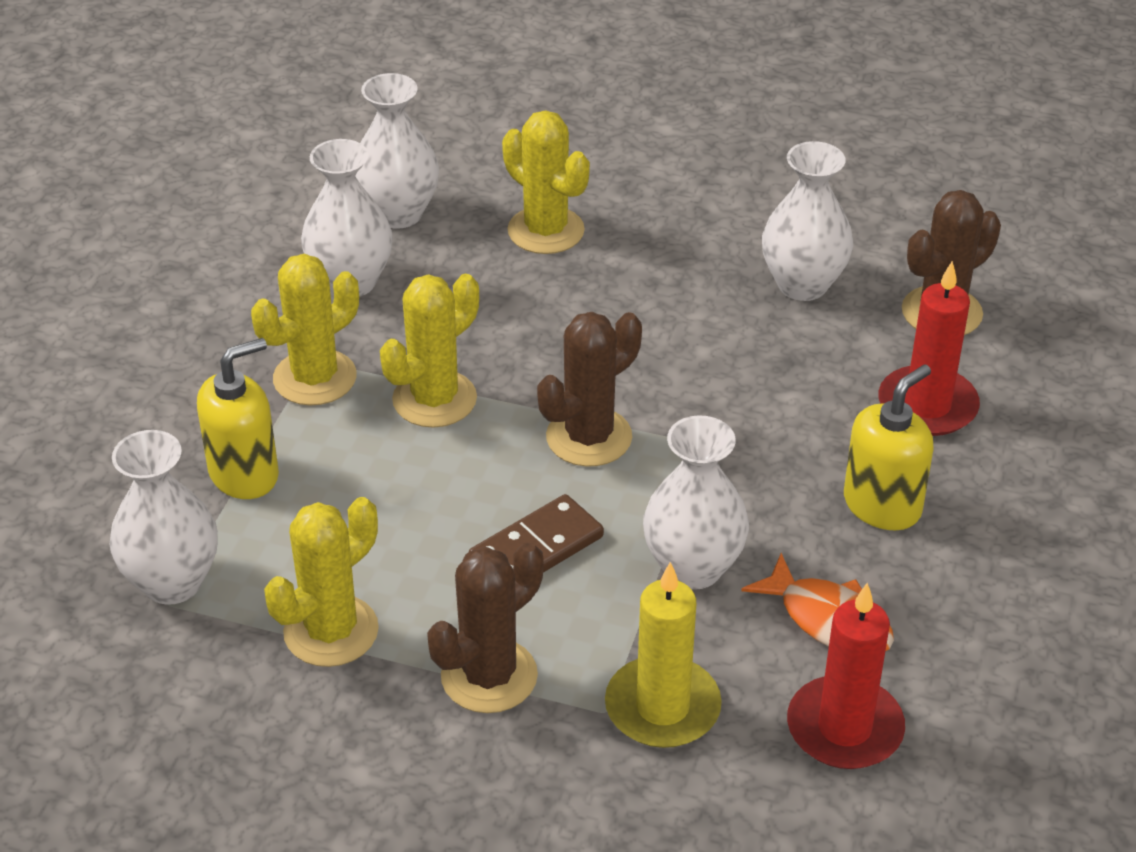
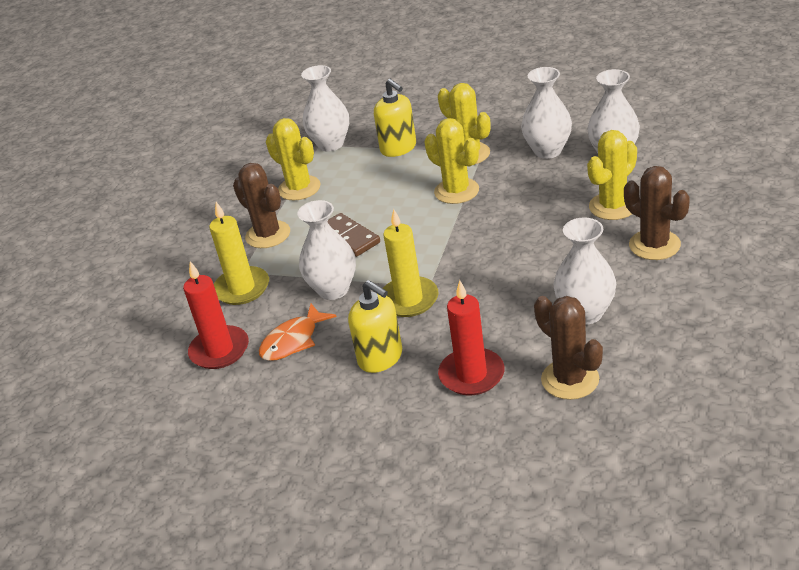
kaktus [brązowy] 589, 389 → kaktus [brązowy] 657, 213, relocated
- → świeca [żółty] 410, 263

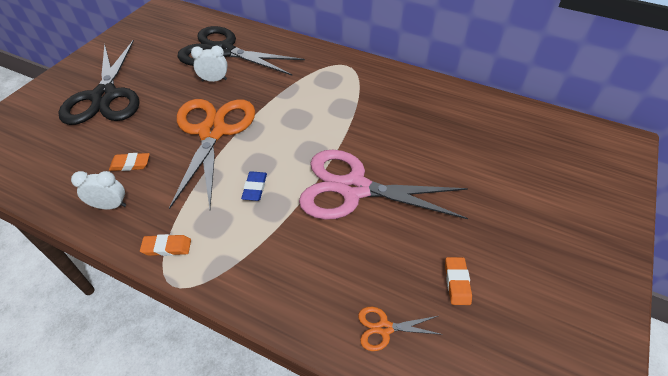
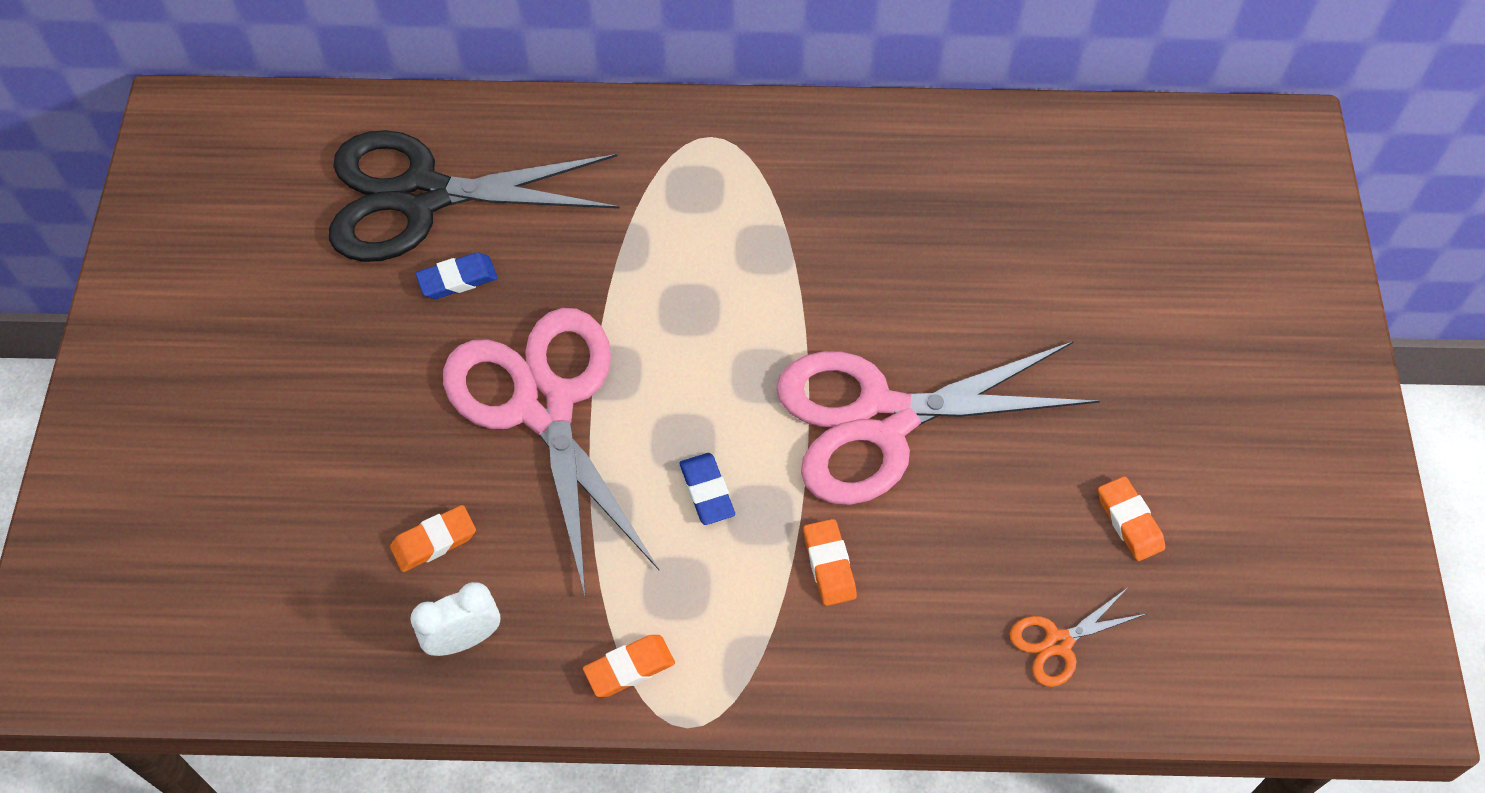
nożyczki [czarny] 98, 82 → -
nożyczki [pomarańczowy] 212, 154 → nożyczki [różowy] 551, 451
budzik [biały] 209, 64 → gumka do mazania [niebieski] 456, 275
- → gumka do mazania [pomarańczowy] 830, 562

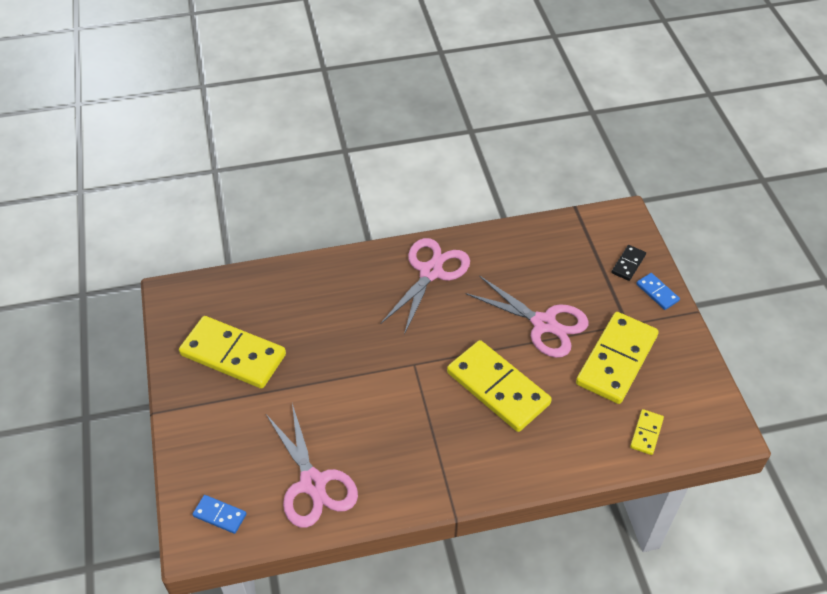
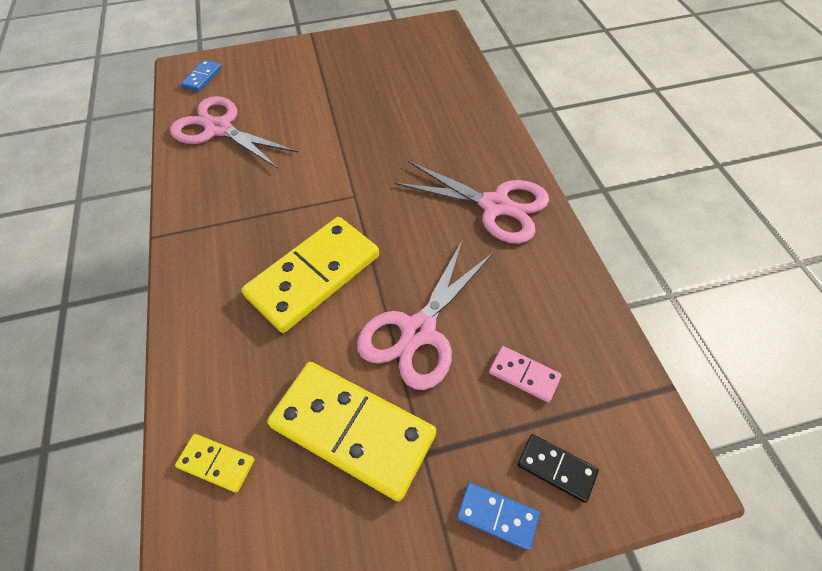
kostka domina [żółty] 232, 352 → -
nożyczki [różowy] 312, 466 → nożyczki [różowy] 234, 132, 60 degrees clockwise
kostka domina [niebieski] 658, 291 → kostka domina [niebieski] 498, 516, 60 degrees clockwise
- → kostka domina [różowy] 525, 374

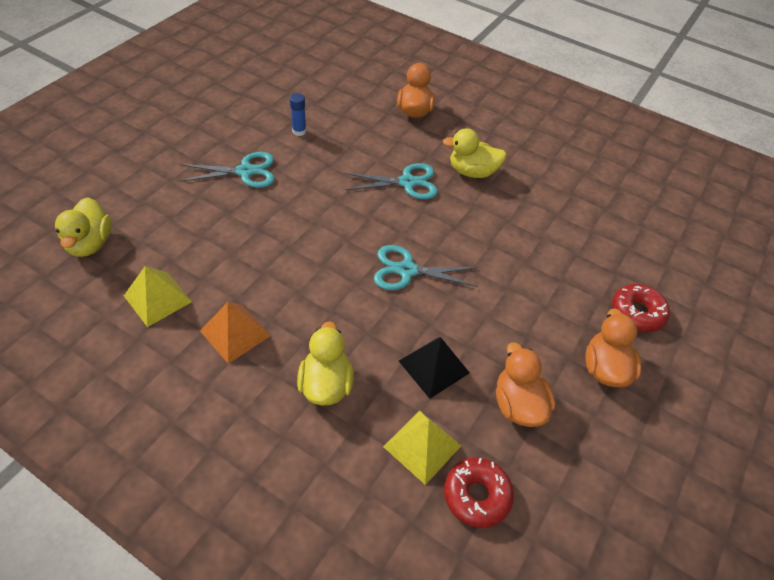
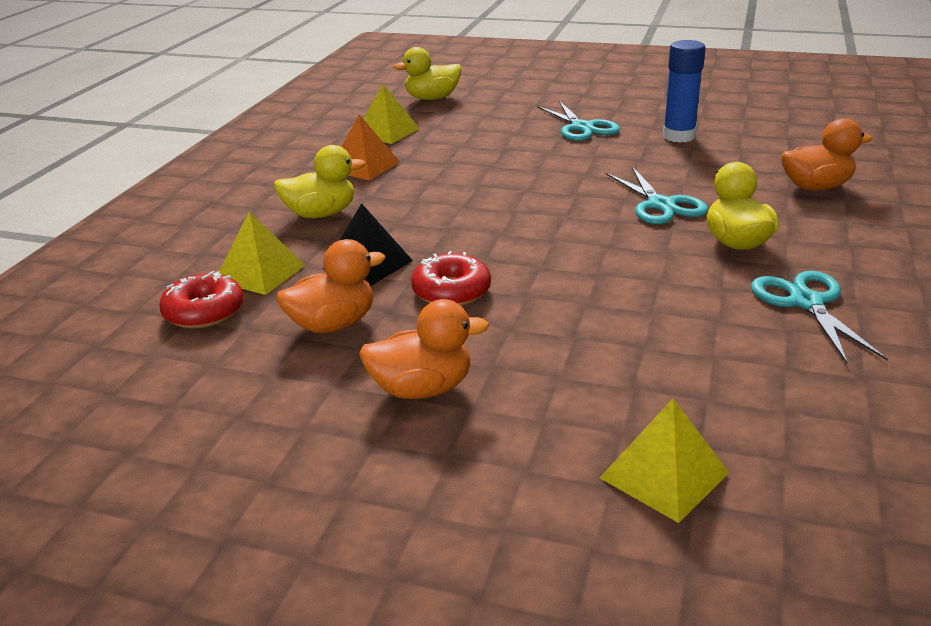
klej w sztyfcie [niebieski] 298, 114 → klej w sztyfcie [niebieski] 684, 91, x1.78
nożyczki [turkusowy] 426, 267 → nożyczki [turkusowy] 819, 317, relocated
donut [czerwony] 641, 308 → donut [czerwony] 451, 278, relocated
- → piramida [żółty] 664, 460

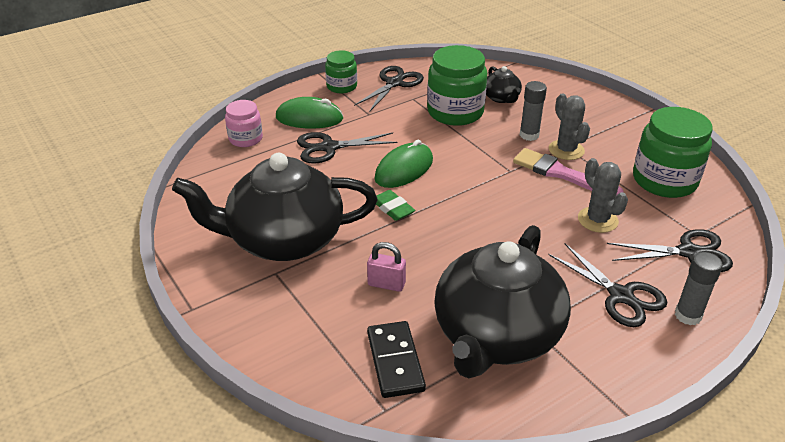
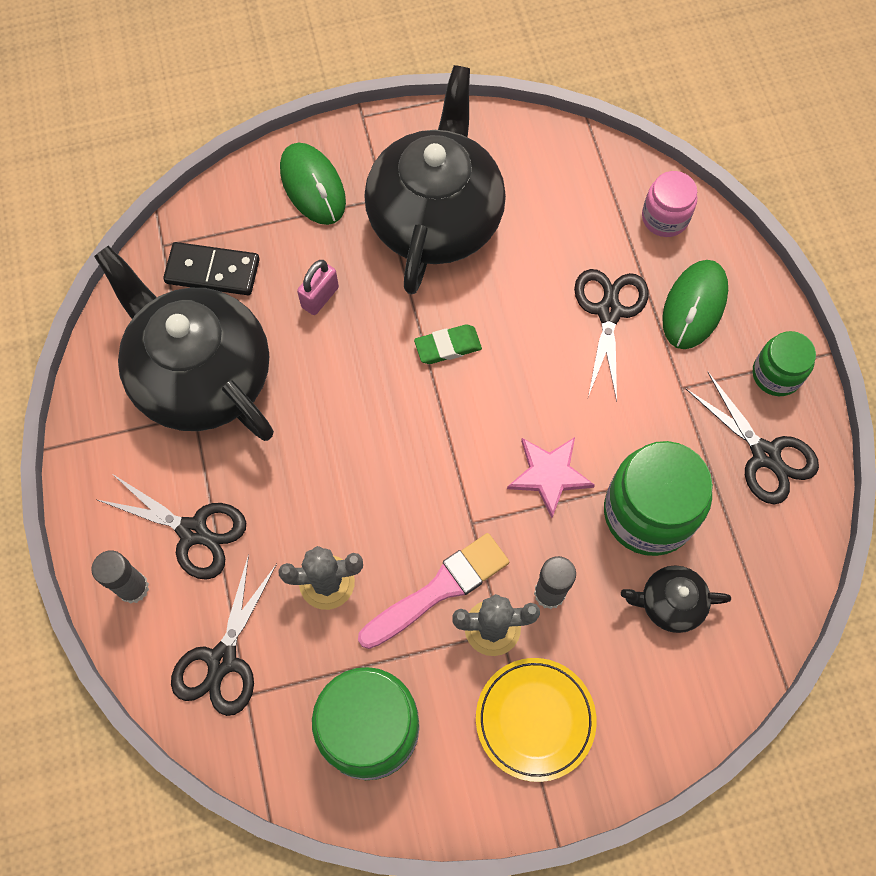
myszka [zielony] 403, 164 → myszka [zielony] 313, 184, relocated
nożyczki [czarny] 608, 285 → nożyczki [czarny] 172, 526, 135 degrees counterclockwise
- → talerz [żółty] 536, 720
- → gwiazda [różowy] 551, 477

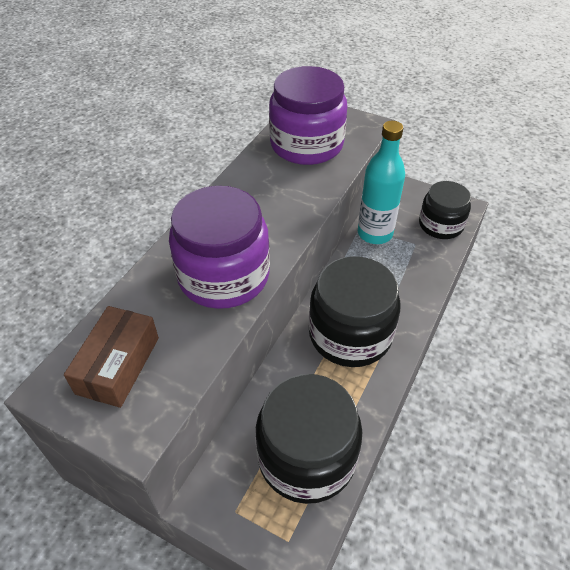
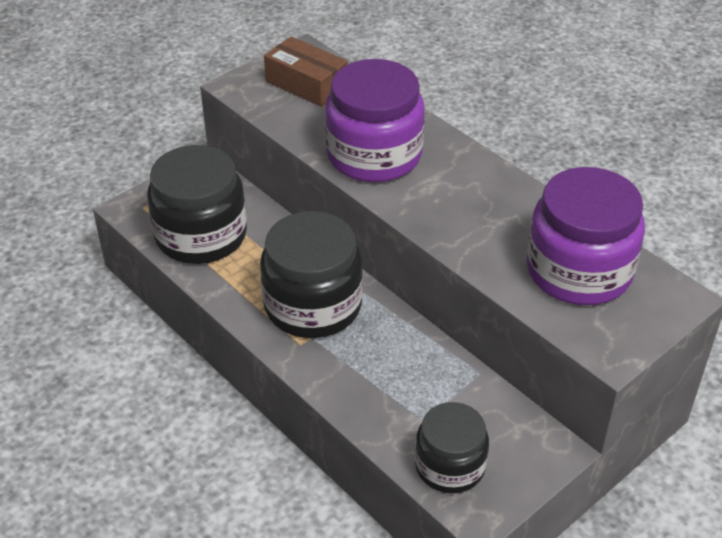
butelka [turkusowy] 381, 182 → -

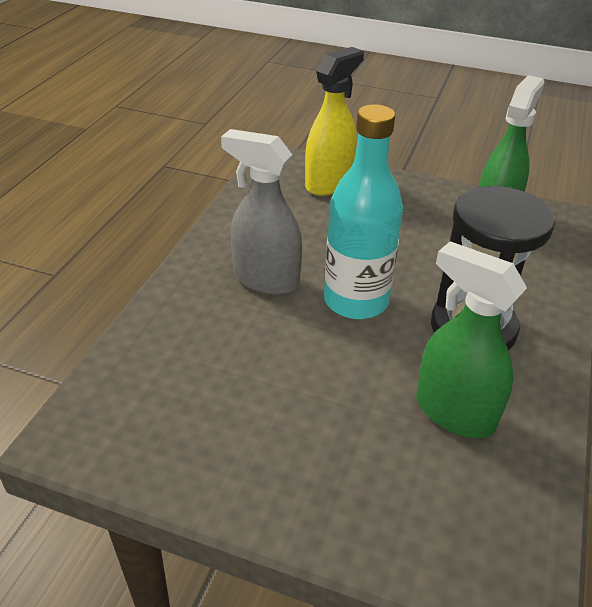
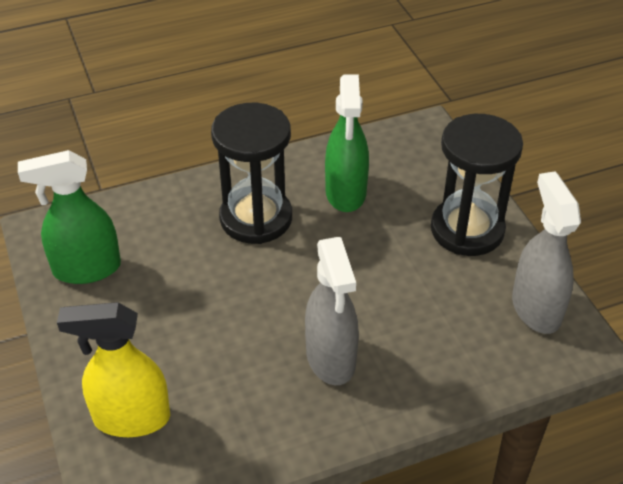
butelka [turkusowy] 363, 211 → -
- → klepsydra [czarny] 477, 185
- → spryskiwacz [szary] 546, 252

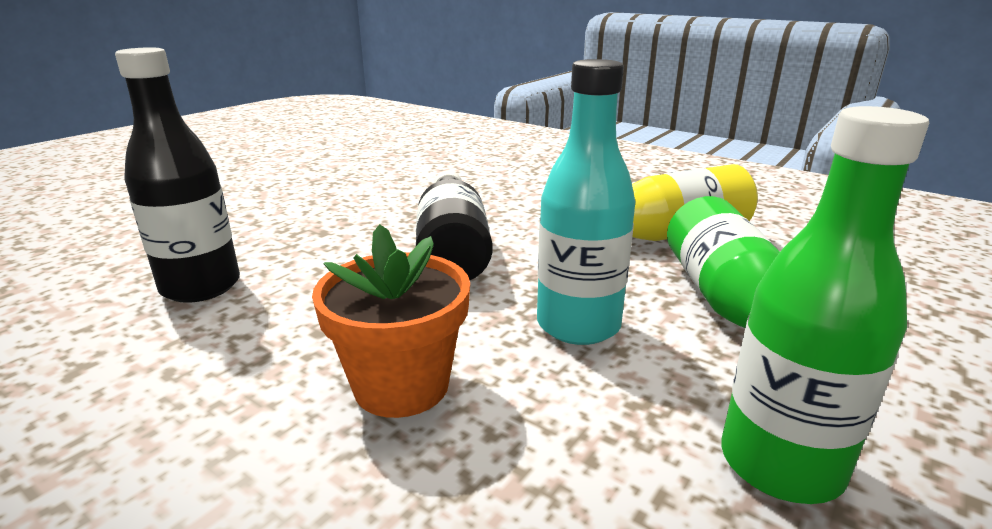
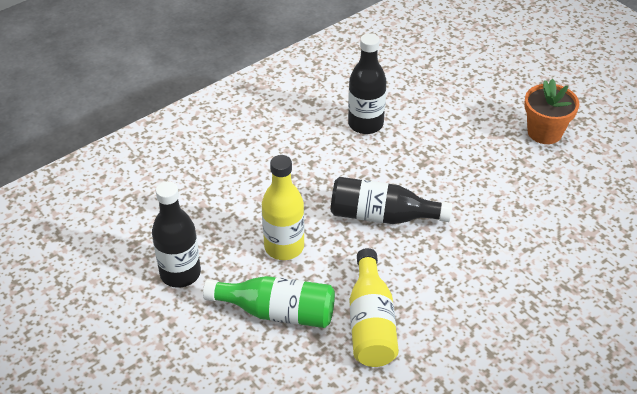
doniczka [pomarańczowy] 391, 321 → doniczka [pomarańczowy] 551, 111, relocated
butelka [turkusowy] 586, 202 → butelka [żółty] 283, 207
butelka [zielony] 825, 305 → butelka [czarny] 176, 234

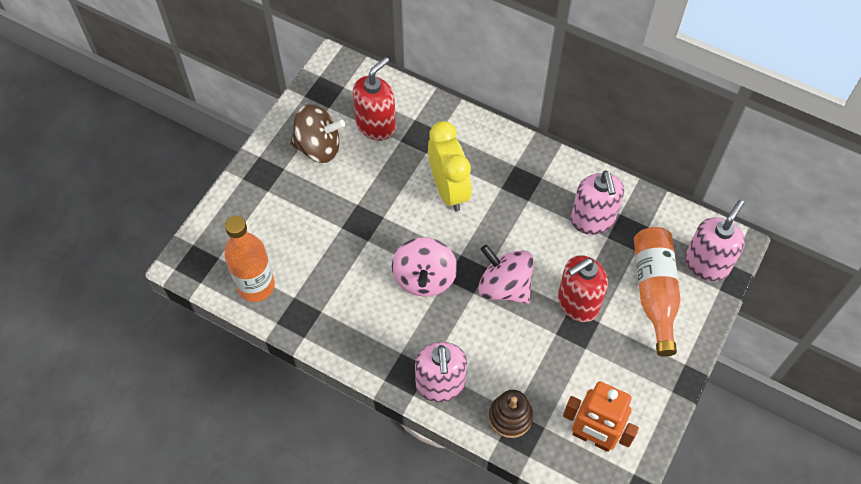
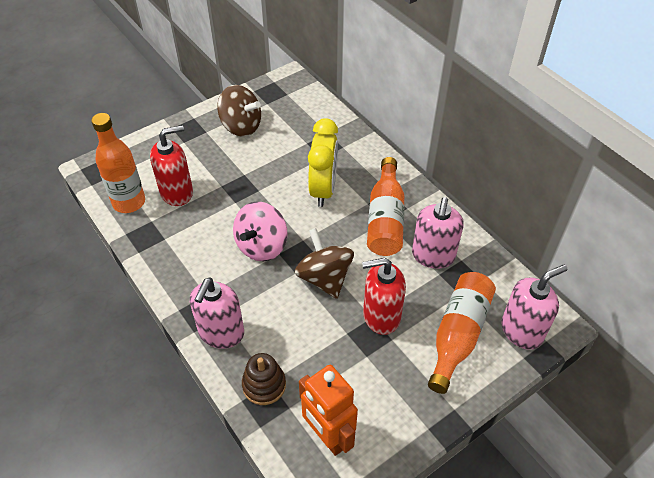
dozownik mydła [czerwony] 374, 98 → dozownik mydła [czerwony] 171, 165, relocated
bączek [różowy] 506, 274 → bączek [brązowy] 324, 263
- → butelka [pomarańczowy] 385, 206

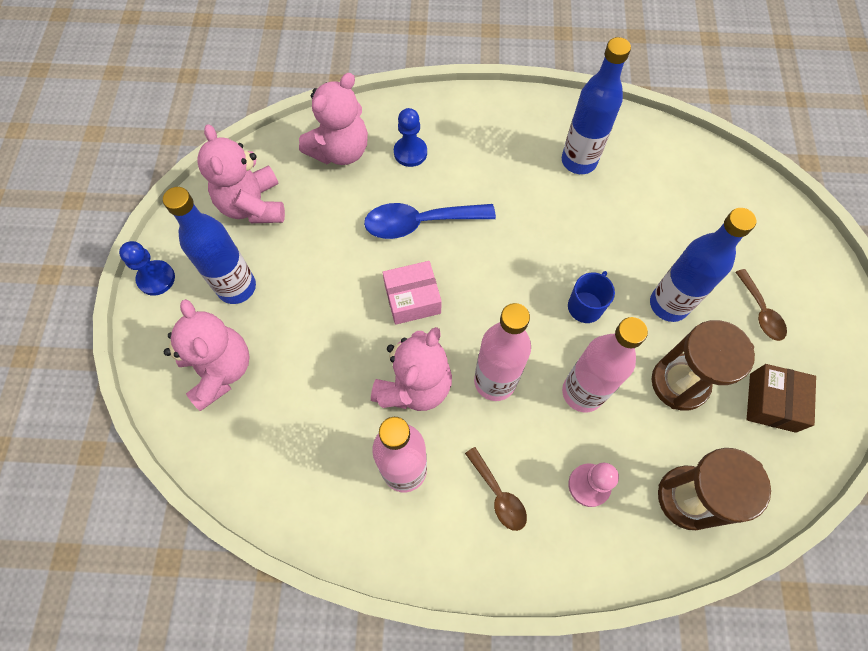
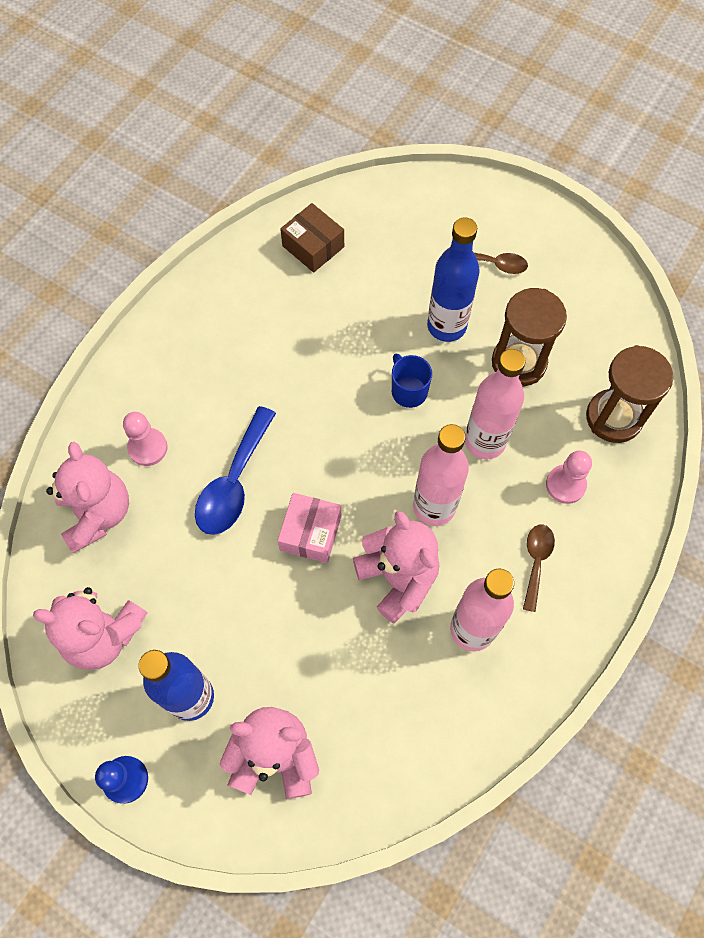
pionek [niebieski] 410, 137 → pionek [różowy] 145, 439
łyżka [brązowy] 496, 489 → łyżka [brązowy] 539, 568, 75 degrees counterclockwise
butelka [niebieski] 596, 105 → -
pudełko [brązowy] 781, 398 → pudełko [brązowy] 312, 238, relocated

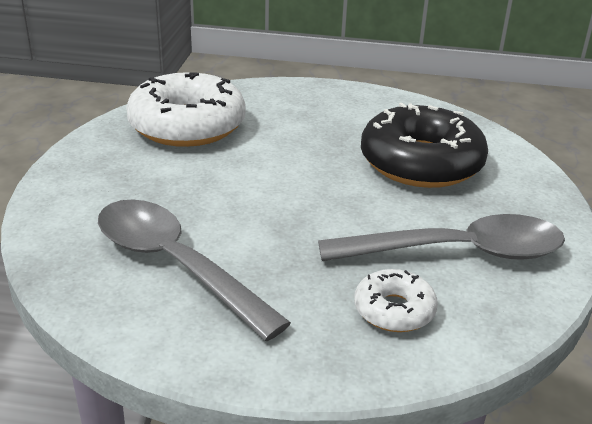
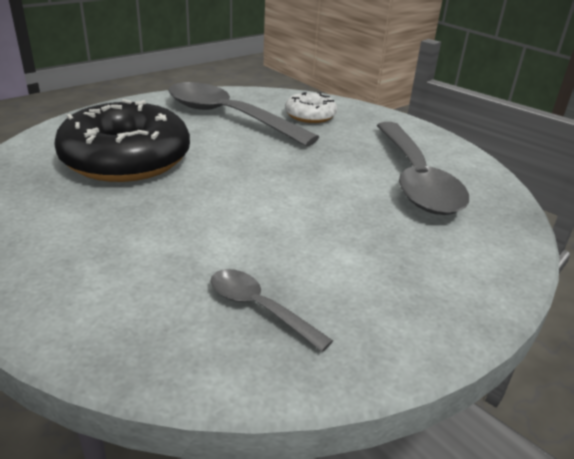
donut [biały] 186, 109 → łyżka [szary] 272, 310

